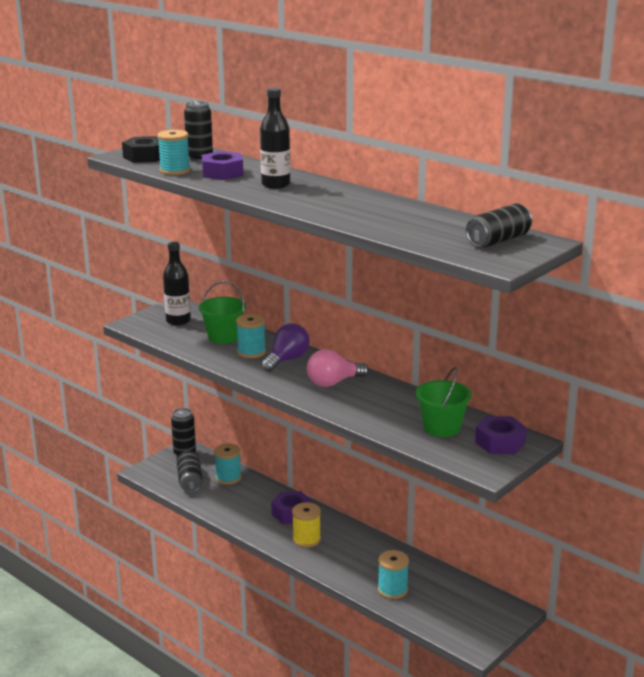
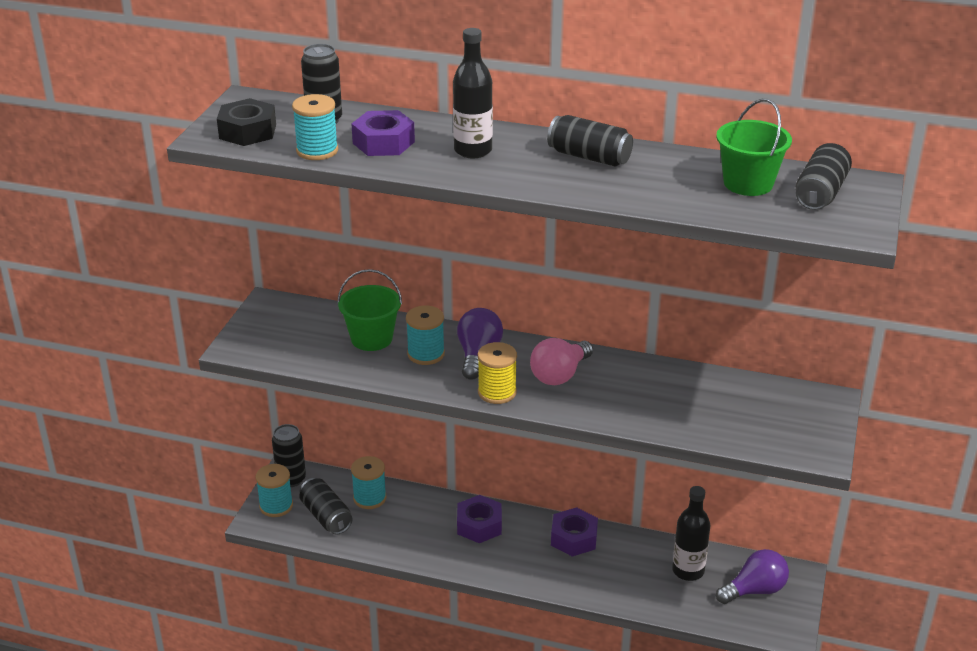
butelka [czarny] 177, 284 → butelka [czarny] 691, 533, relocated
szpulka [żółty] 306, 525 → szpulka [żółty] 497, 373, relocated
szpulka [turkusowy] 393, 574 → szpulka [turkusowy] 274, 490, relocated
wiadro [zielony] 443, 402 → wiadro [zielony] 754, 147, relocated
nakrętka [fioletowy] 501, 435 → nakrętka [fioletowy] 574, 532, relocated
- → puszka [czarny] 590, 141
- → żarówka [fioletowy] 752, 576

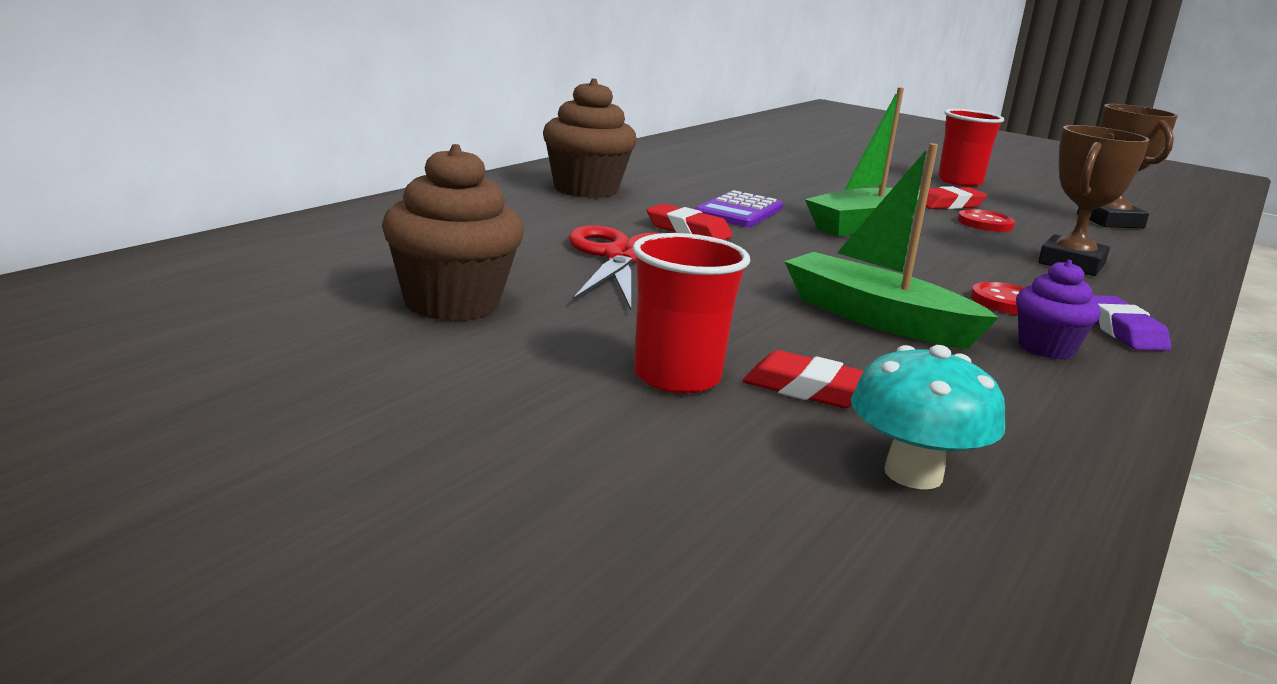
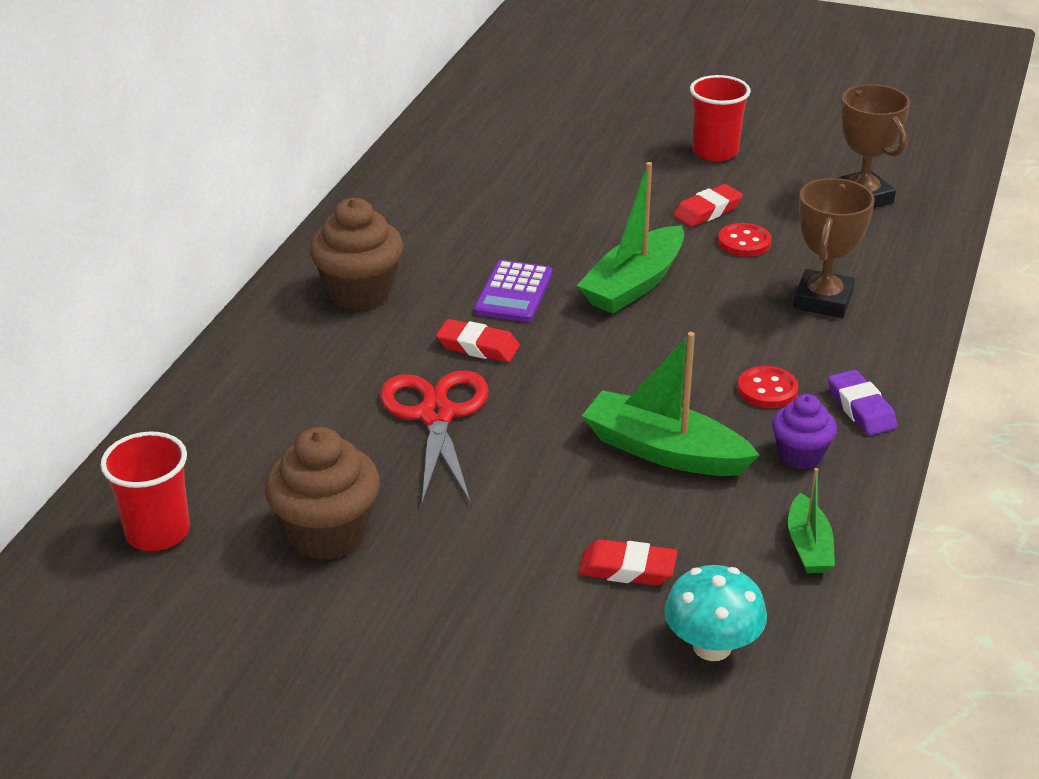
szklanka [czerwony] 691, 313 → szklanka [czerwony] 145, 491, relocated
- → łódka [zielony] 811, 520

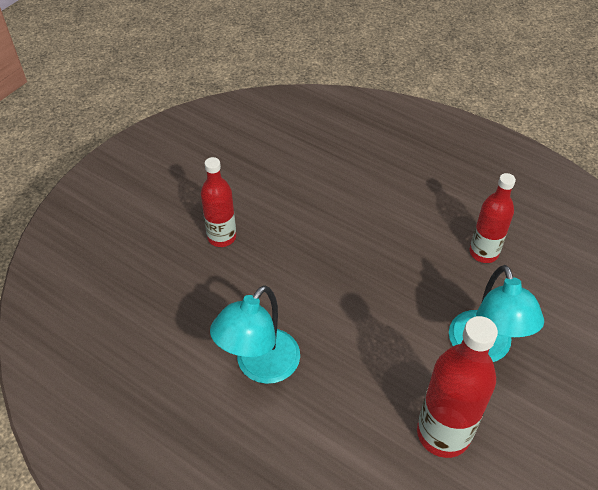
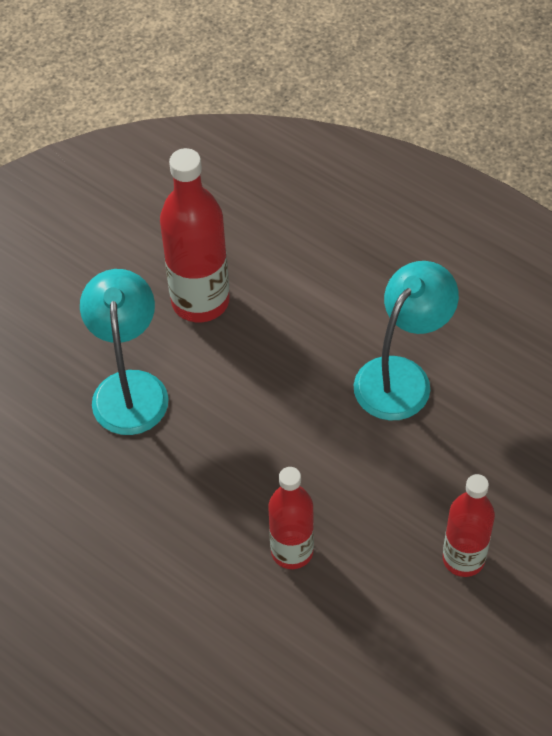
butelka [czerwony] 493, 218 → butelka [czerwony] 291, 518, relocated

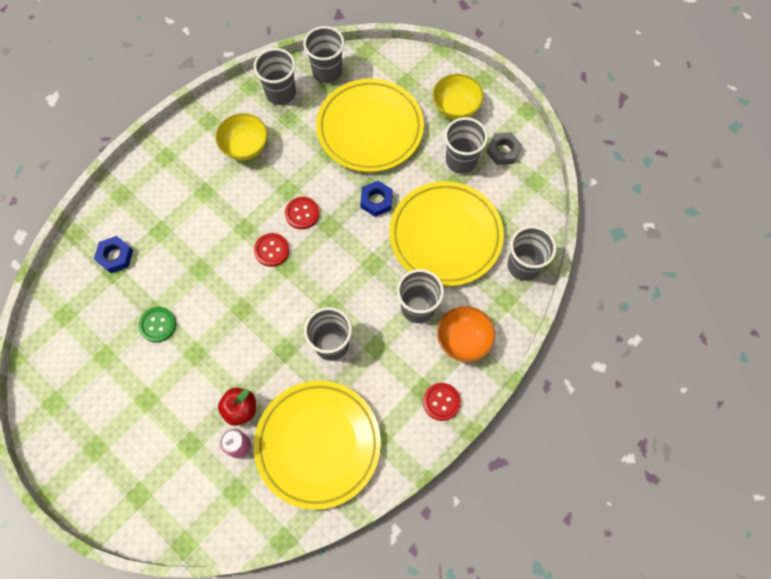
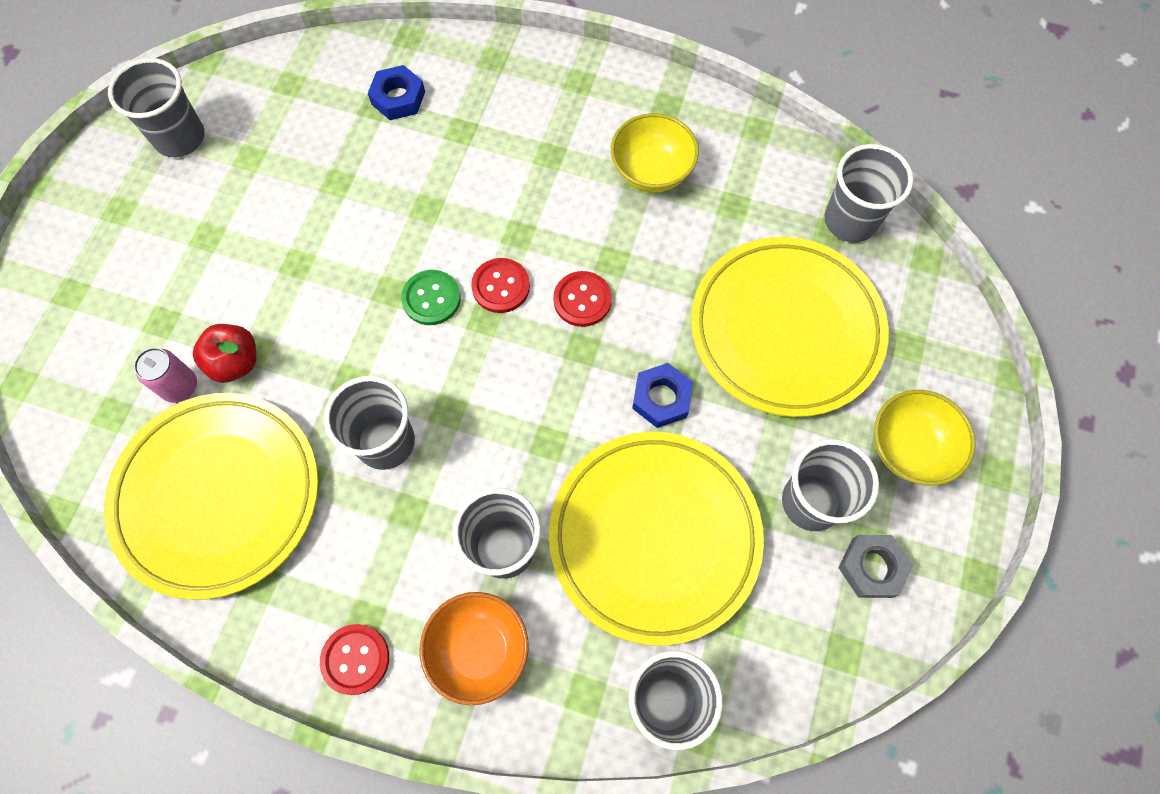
guzik [zielony] 157, 325 → guzik [zielony] 431, 297, relocated
szklanka [szary] 275, 76 → szklanka [szary] 156, 107, relocated

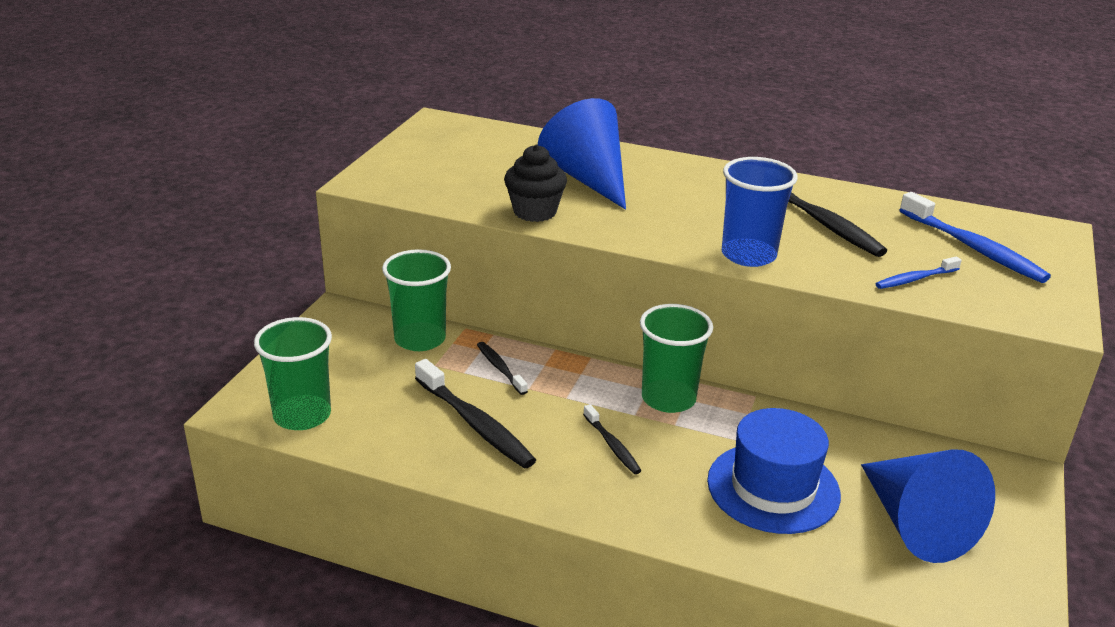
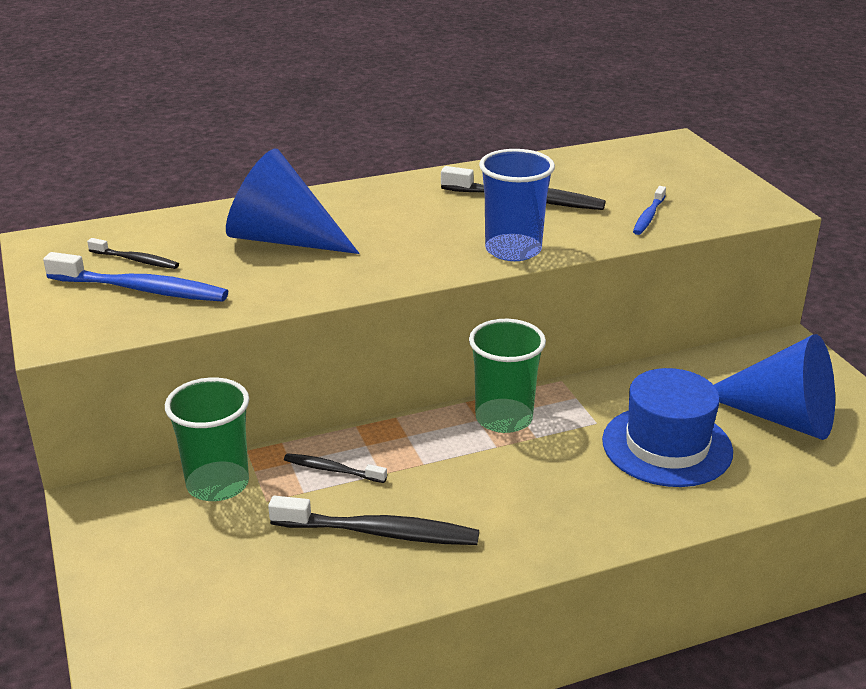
szklanka [zielony] 293, 373 → -
muffinka [czarny] 535, 183 → -
szczoteczka do zębów [czarny] 612, 439 → szczoteczka do zębów [czarny] 133, 253, relocated
szczoteczka do zębów [niebieski] 975, 237 → szczoteczka do zębów [niebieski] 135, 277, relocated

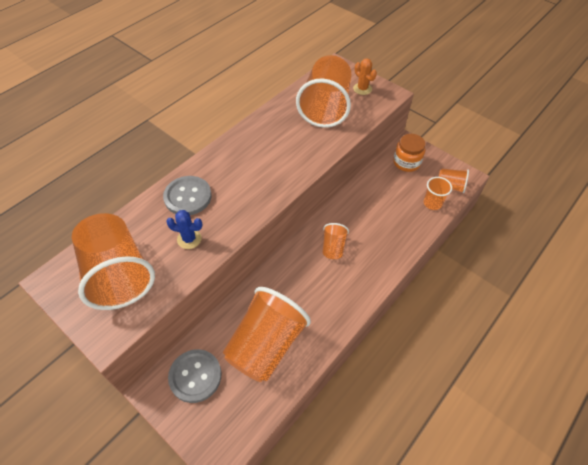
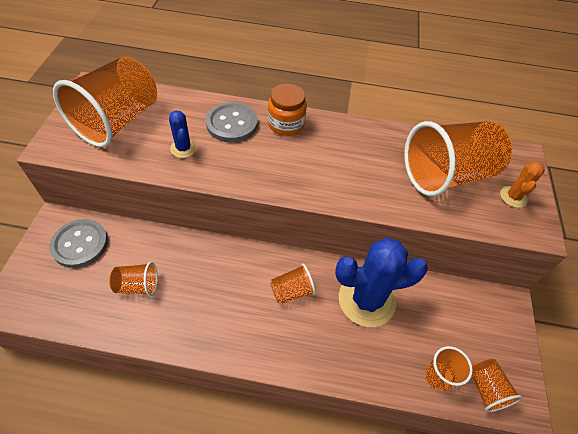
szklanka [pomarańczowy] 267, 334 → szklanka [pomarańczowy] 133, 279, x0.46
słoik [pomarańczowy] 409, 153 → słoik [pomarańczowy] 287, 110, relocated
- → kaktus [niebieski] 381, 282

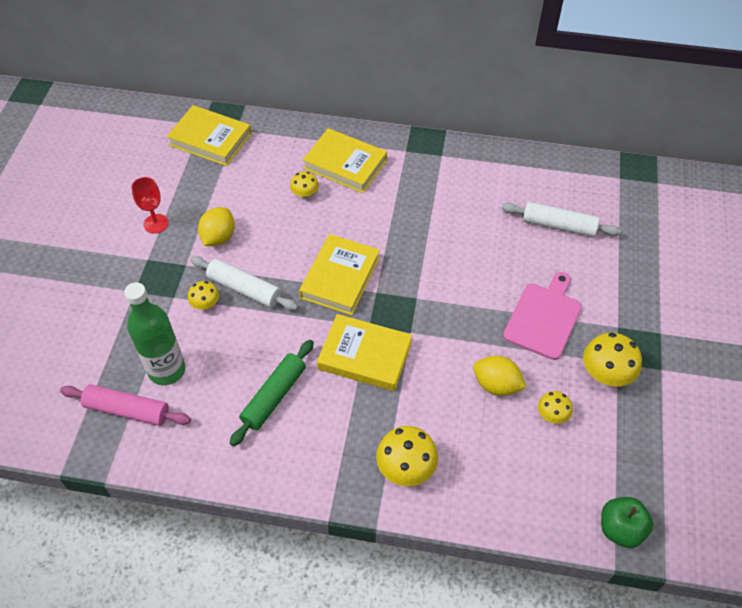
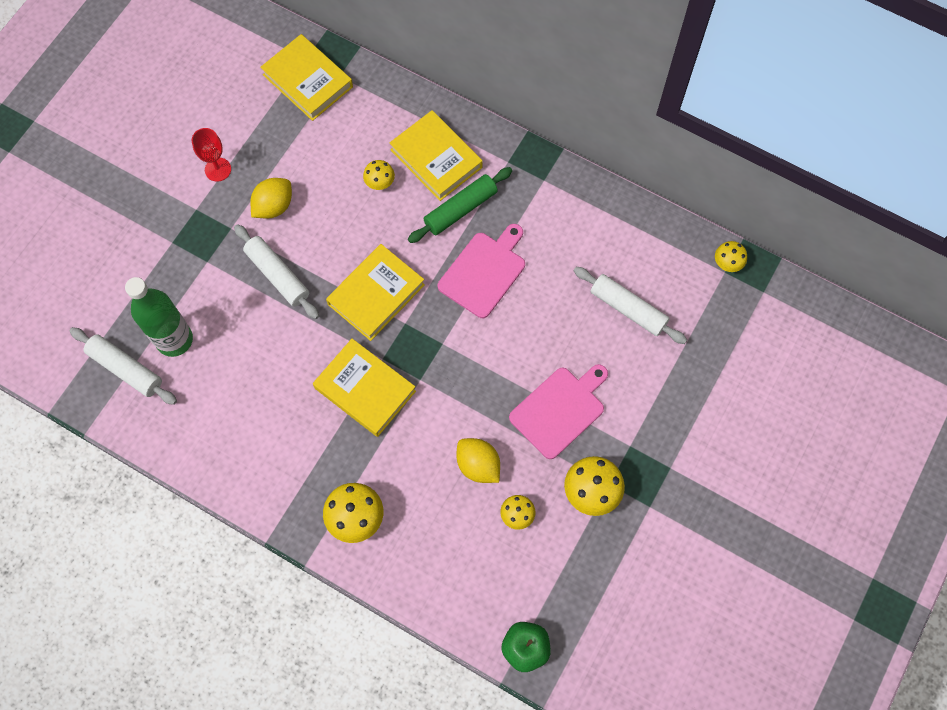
wałek do ciasta [różowy] 125, 405 → wałek do ciasta [biały] 123, 366
grzyb [żółty] 203, 295 → grzyb [żółty] 731, 256, relocated
wałek do ciasta [zielony] 272, 393 → wałek do ciasta [zielony] 460, 205, relocated
- → deska do krojenia [różowy] 481, 271

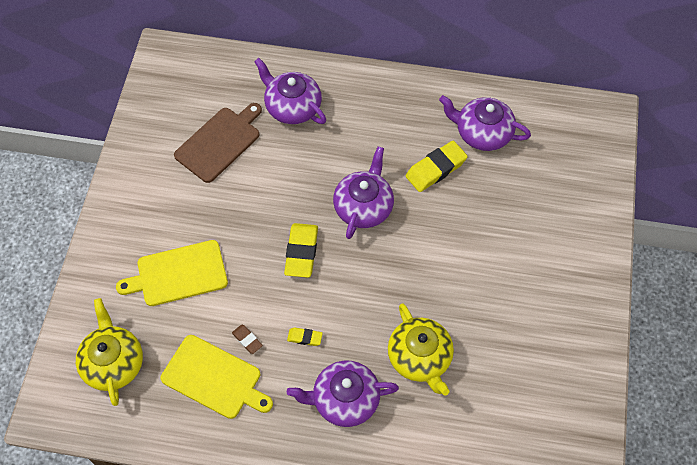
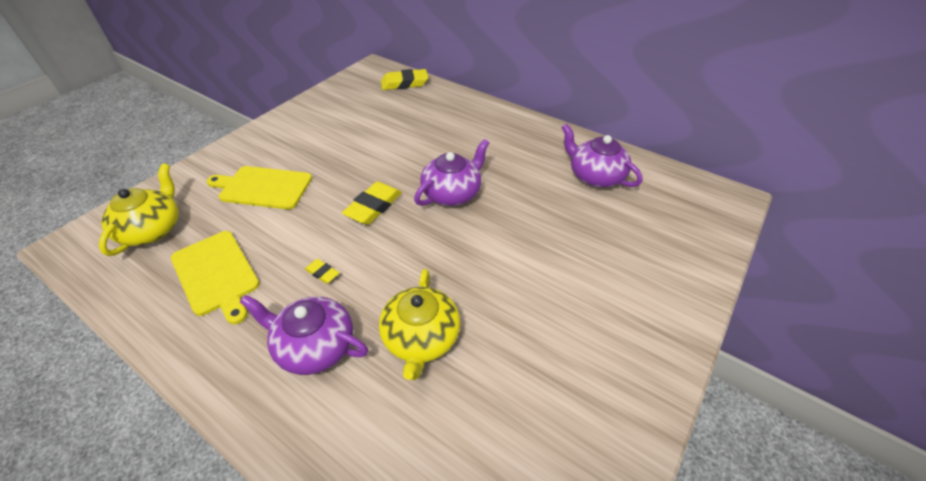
deska do krojenia [brązowy] 218, 143 → -
gumka do mazania [brązowy] 247, 339 → -
imbryk [fioletowy] 290, 91 → -
gumka do mazania [żółty] 437, 166 → gumka do mazania [żółty] 404, 79, relocated

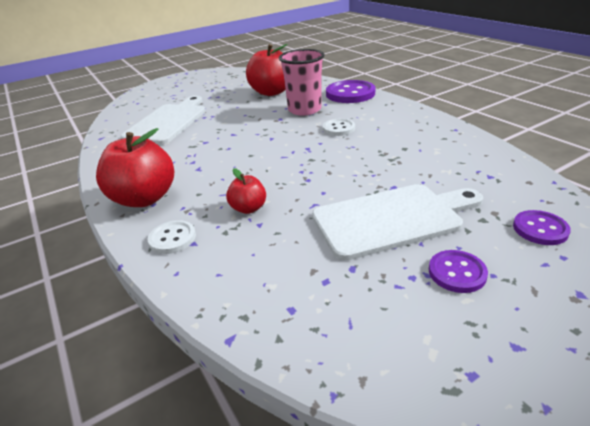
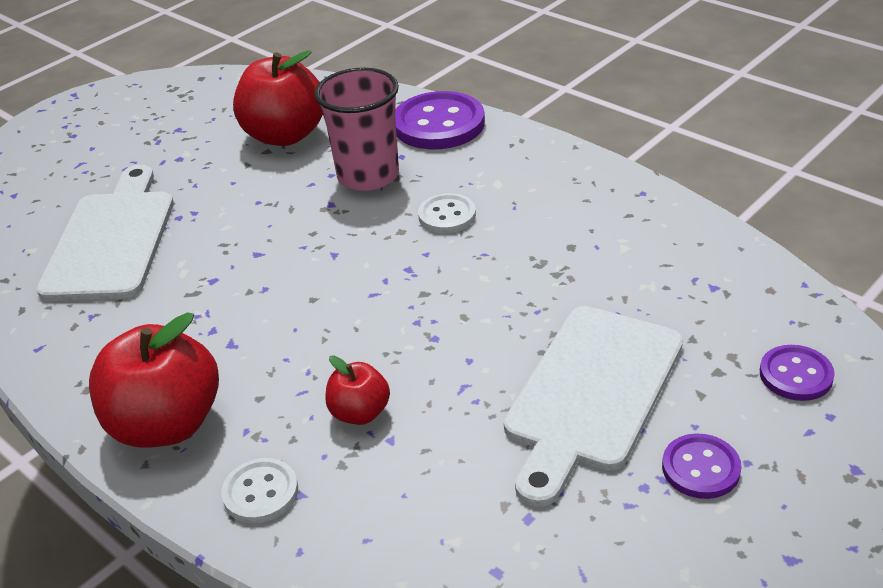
deska do krojenia [biały] 397, 222 → deska do krojenia [biały] 593, 406, 150 degrees clockwise

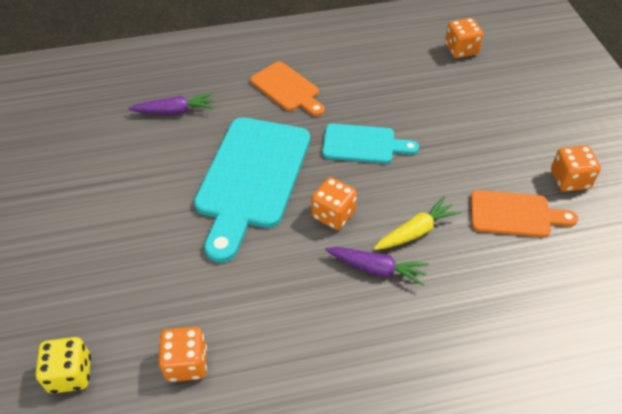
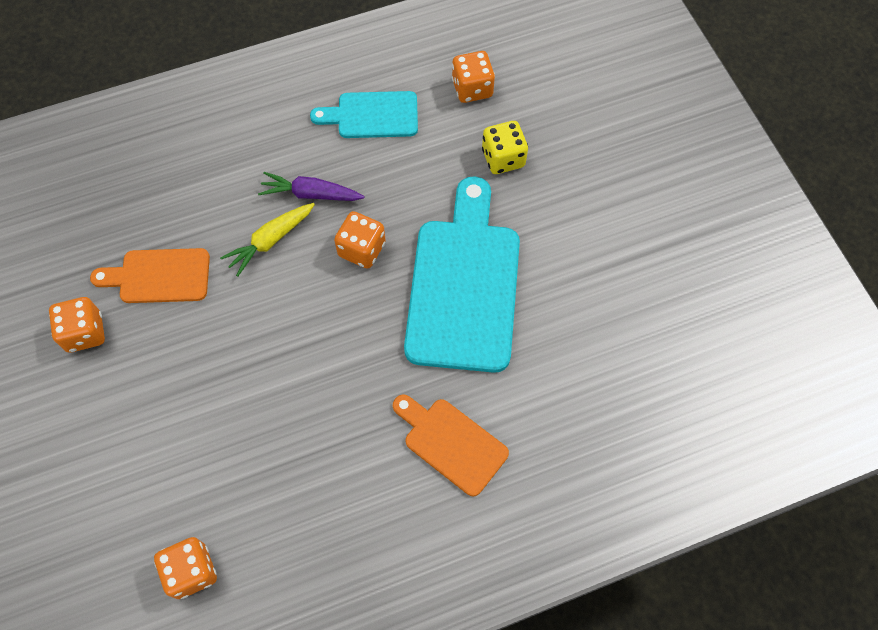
kostka do gry [żółty] 63, 365 → kostka do gry [żółty] 505, 147, relocated
marchewka [fioletowy] 171, 104 → -
deska do krojenia [turkusowy] 370, 144 → deska do krojenia [turkusowy] 364, 114, relocated

